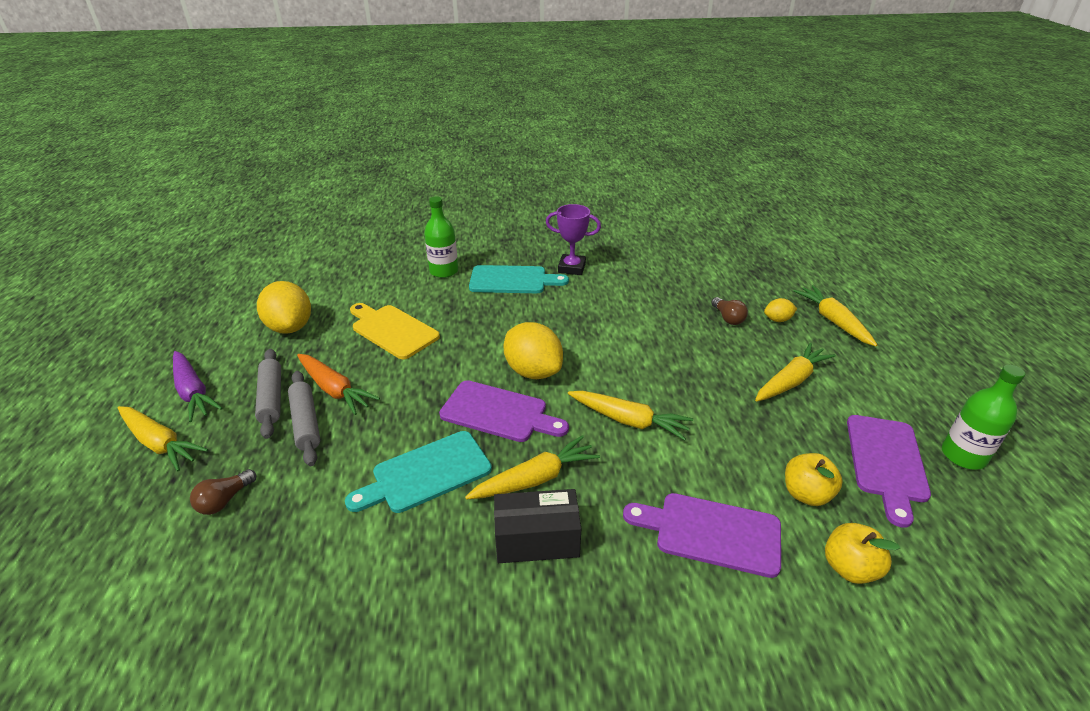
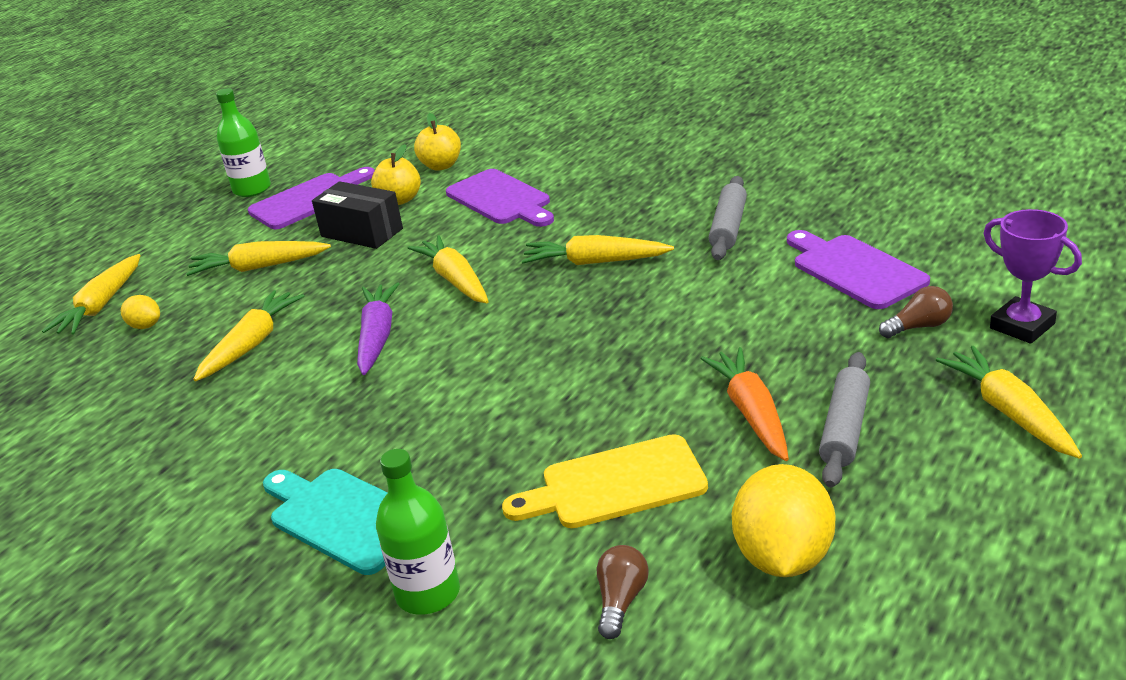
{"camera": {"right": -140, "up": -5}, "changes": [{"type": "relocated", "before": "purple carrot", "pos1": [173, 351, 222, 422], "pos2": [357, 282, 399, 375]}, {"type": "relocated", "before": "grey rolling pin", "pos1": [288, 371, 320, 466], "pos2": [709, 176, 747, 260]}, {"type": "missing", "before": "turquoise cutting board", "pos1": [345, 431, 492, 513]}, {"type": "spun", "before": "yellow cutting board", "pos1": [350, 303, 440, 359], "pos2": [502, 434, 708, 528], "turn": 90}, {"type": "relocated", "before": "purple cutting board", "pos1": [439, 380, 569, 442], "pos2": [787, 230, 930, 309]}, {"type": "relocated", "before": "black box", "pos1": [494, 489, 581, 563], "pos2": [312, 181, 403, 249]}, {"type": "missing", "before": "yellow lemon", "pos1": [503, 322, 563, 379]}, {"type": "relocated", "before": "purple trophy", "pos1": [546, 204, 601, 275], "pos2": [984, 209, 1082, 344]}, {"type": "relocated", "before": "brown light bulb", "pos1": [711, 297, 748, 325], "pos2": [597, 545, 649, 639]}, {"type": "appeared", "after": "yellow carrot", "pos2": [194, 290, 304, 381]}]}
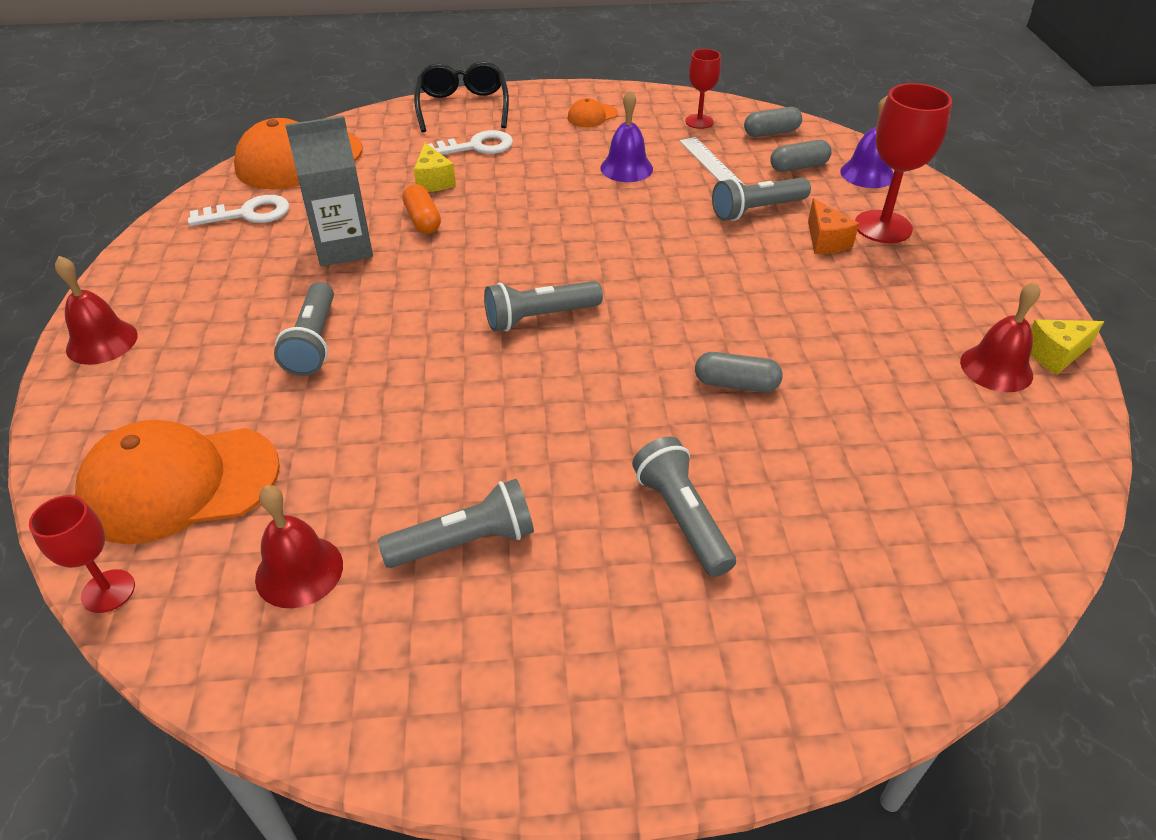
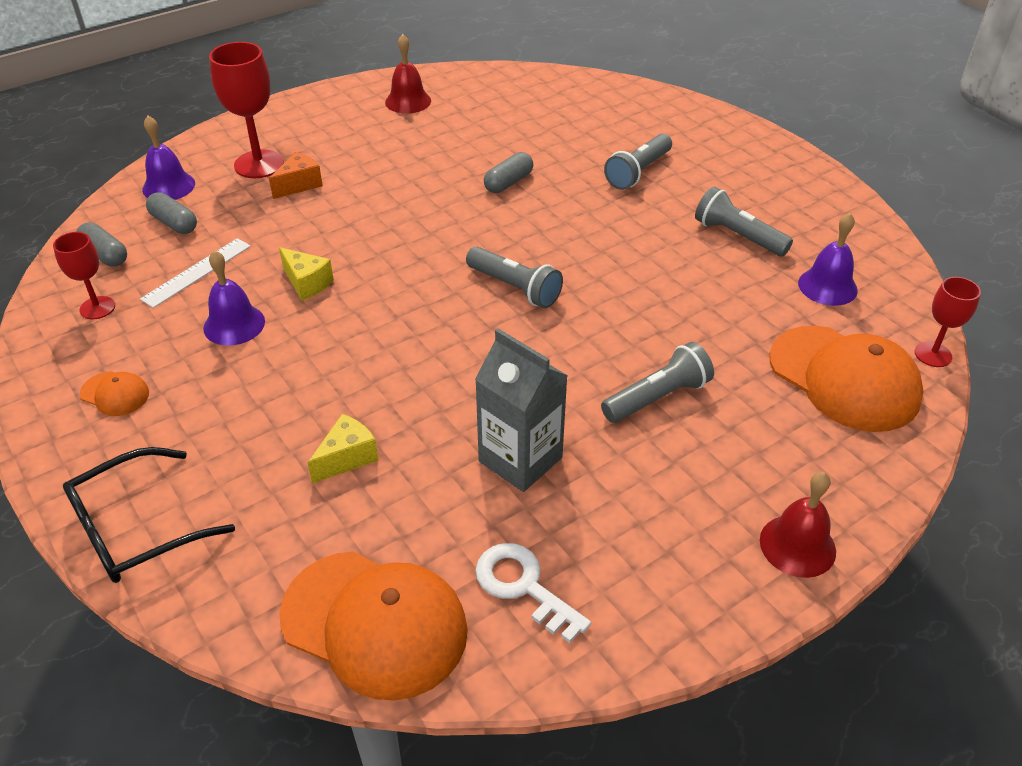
{"camera": {"right": -120, "up": 0}, "changes": [{"type": "colour", "before": "red bell", "after": "purple bell", "pos1": [255, 485, 343, 608], "pos2": [798, 213, 858, 306]}, {"type": "missing", "before": "orange capsule", "pos1": [403, 184, 441, 234]}, {"type": "missing", "before": "white key", "pos1": [428, 130, 513, 155]}, {"type": "spun", "before": "grey capsule", "pos1": [695, 352, 783, 392], "pos2": [484, 152, 533, 193], "turn": 60}, {"type": "missing", "before": "grey flashlight", "pos1": [712, 177, 811, 221]}, {"type": "relocated", "before": "yellow cheese", "pos1": [1031, 320, 1104, 375], "pos2": [279, 247, 334, 301]}]}
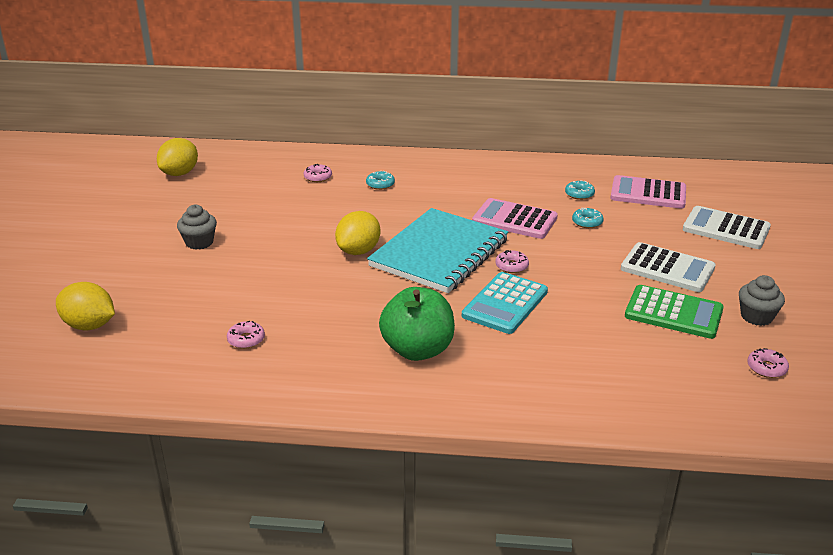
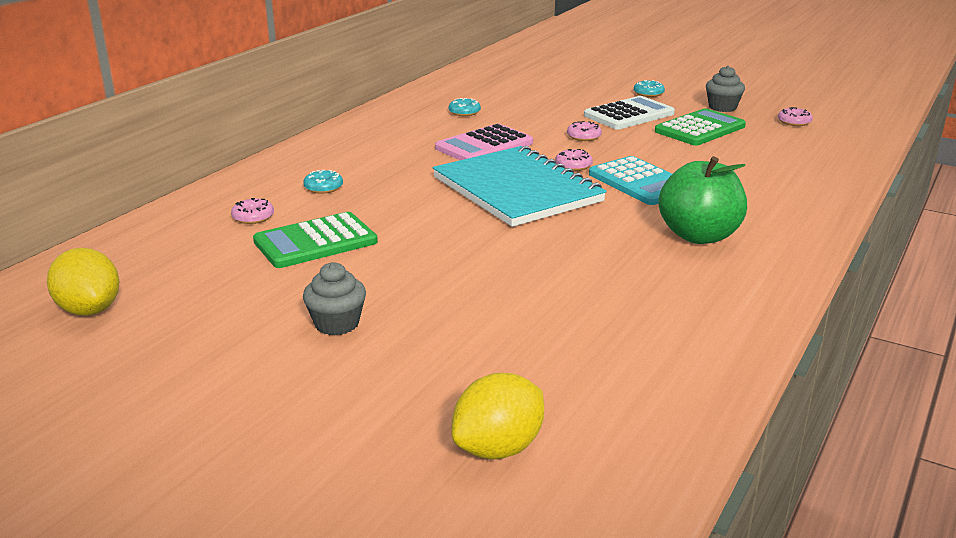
{"camera": {"right": -65, "up": -5}, "changes": [{"type": "relocated", "before": "pink donut", "pos1": [227, 321, 265, 349], "pos2": [567, 121, 602, 141]}, {"type": "missing", "before": "yellow lemon", "pos1": [335, 211, 381, 255]}, {"type": "relocated", "before": "turquoise donut", "pos1": [572, 208, 604, 228], "pos2": [634, 80, 665, 97]}, {"type": "missing", "before": "pink calculator", "pos1": [610, 175, 686, 209]}, {"type": "missing", "before": "white calculator", "pos1": [683, 206, 771, 249]}, {"type": "appeared", "after": "green calculator", "pos2": [253, 212, 378, 268]}]}
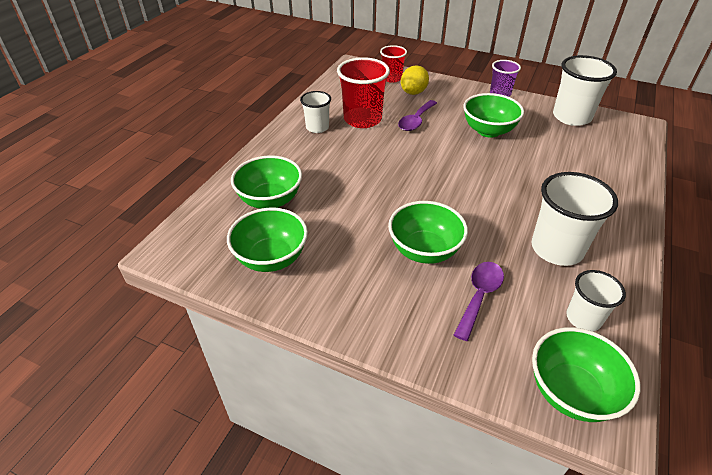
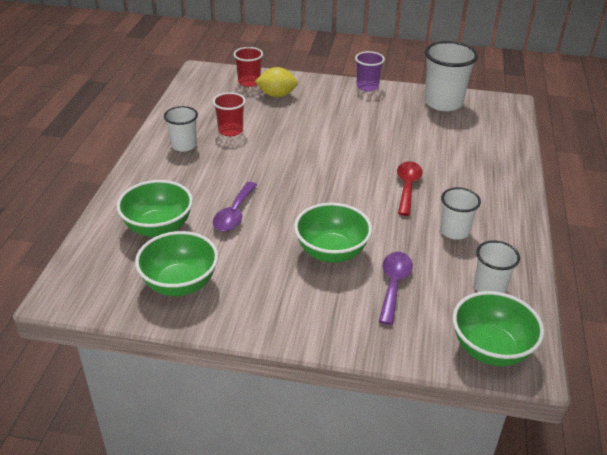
{"camera": {"right": -15, "up": -5}, "changes": [{"type": "size", "before": "red cup", "pos1": [337, 57, 390, 128], "pos2": [213, 92, 246, 137], "scale": 0.59}, {"type": "relocated", "before": "purple spoon", "pos1": [398, 100, 437, 131], "pos2": [213, 182, 257, 232]}, {"type": "spun", "before": "yellow lemon", "pos1": [401, 65, 429, 95], "pos2": [255, 67, 298, 97], "turn": 75}, {"type": "missing", "before": "green bowl", "pos1": [463, 93, 524, 138]}, {"type": "size", "before": "white cup", "pos1": [531, 172, 618, 266], "pos2": [440, 187, 481, 240], "scale": 0.59}, {"type": "appeared", "after": "red spoon", "pos2": [397, 161, 423, 216]}]}
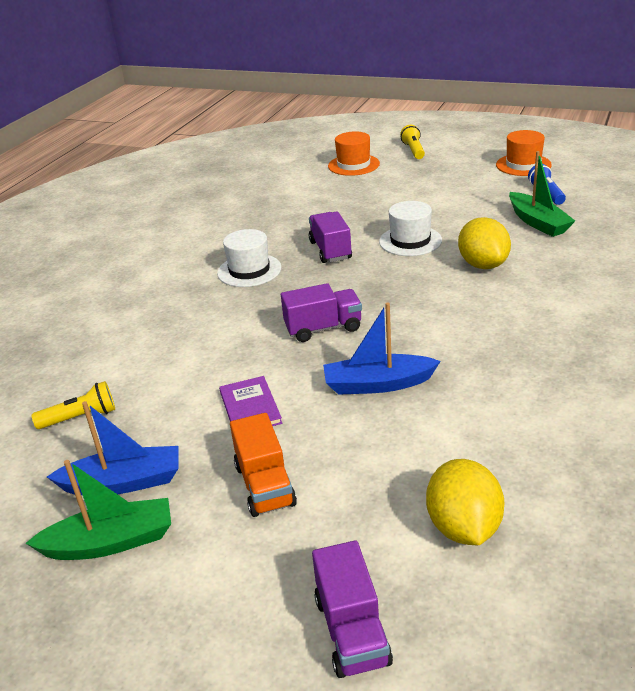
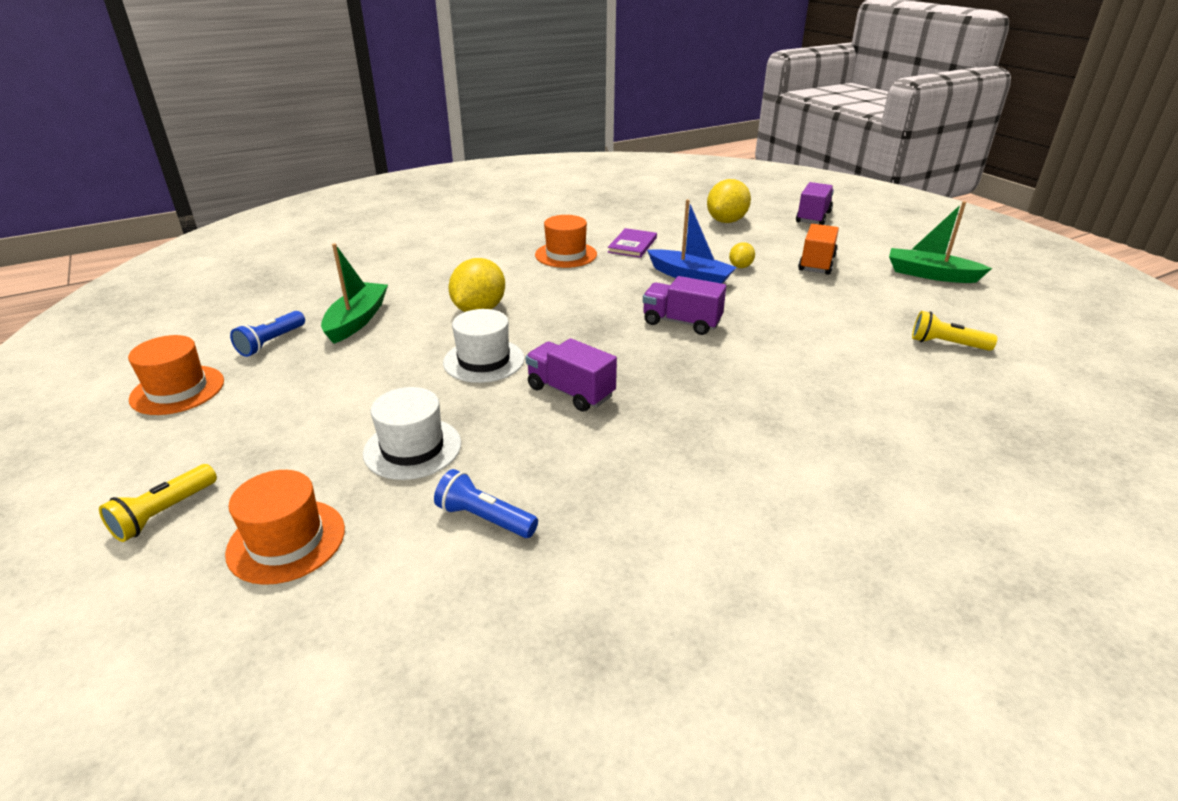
{"camera": {"right": -145, "up": 0}, "changes": [{"type": "missing", "before": "blue boat", "pos1": [47, 401, 179, 495]}, {"type": "relocated", "before": "white hat", "pos1": [217, 229, 282, 287], "pos2": [363, 387, 461, 480]}, {"type": "relocated", "before": "purple book", "pos1": [219, 376, 282, 426], "pos2": [608, 228, 657, 258]}, {"type": "spun", "before": "purple truck", "pos1": [309, 211, 352, 263], "pos2": [525, 338, 617, 412], "turn": 105}, {"type": "appeared", "after": "blue flashlight", "pos2": [434, 469, 538, 538]}, {"type": "appeared", "after": "orange hat", "pos2": [535, 215, 597, 268]}, {"type": "appeared", "after": "yellow lemon", "pos2": [729, 242, 755, 268]}]}
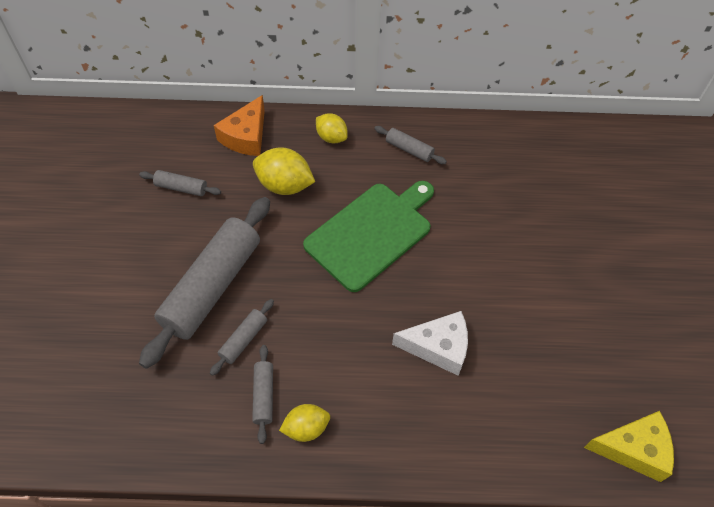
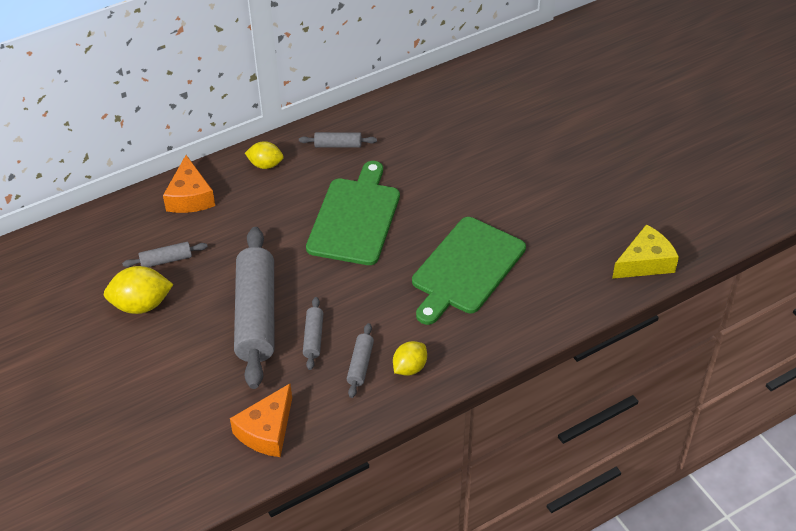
{"camera": {"right": -30, "up": -10}, "changes": [{"type": "spun", "before": "grey rolling pin", "pos1": [252, 345, 273, 444], "pos2": [347, 323, 374, 398], "turn": 45}, {"type": "relocated", "before": "yellow lemon", "pos1": [253, 147, 315, 195], "pos2": [104, 266, 174, 314]}, {"type": "exchanged", "before": "white cheese", "after": "green cutting board", "pos1": [392, 311, 468, 376], "pos2": [412, 217, 526, 325]}, {"type": "appeared", "after": "orange cheese", "pos2": [230, 384, 292, 457]}]}
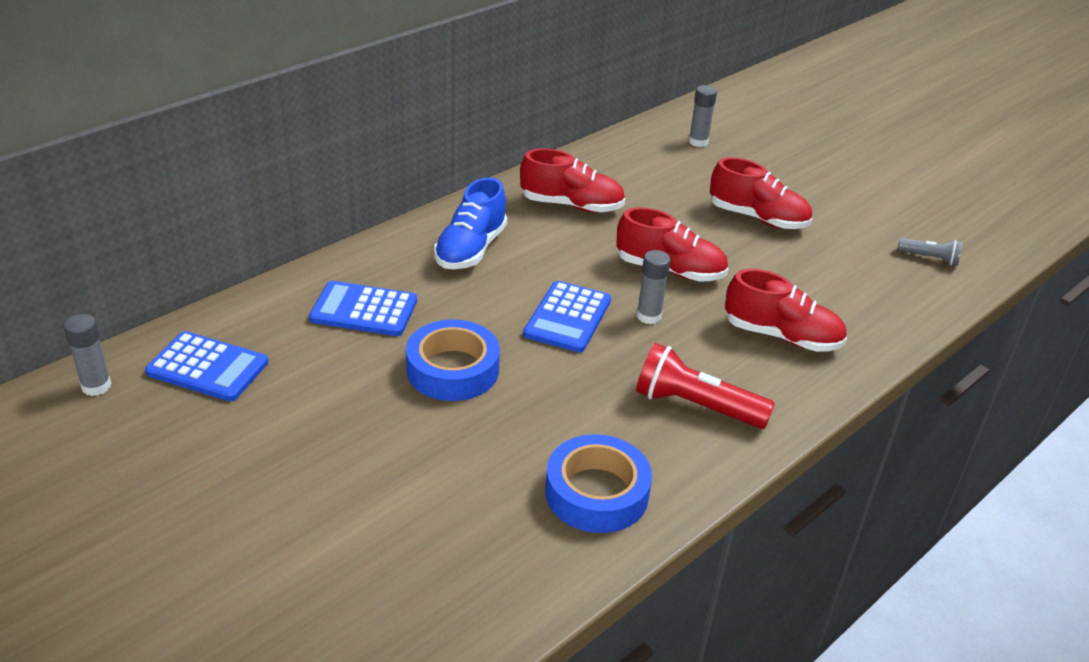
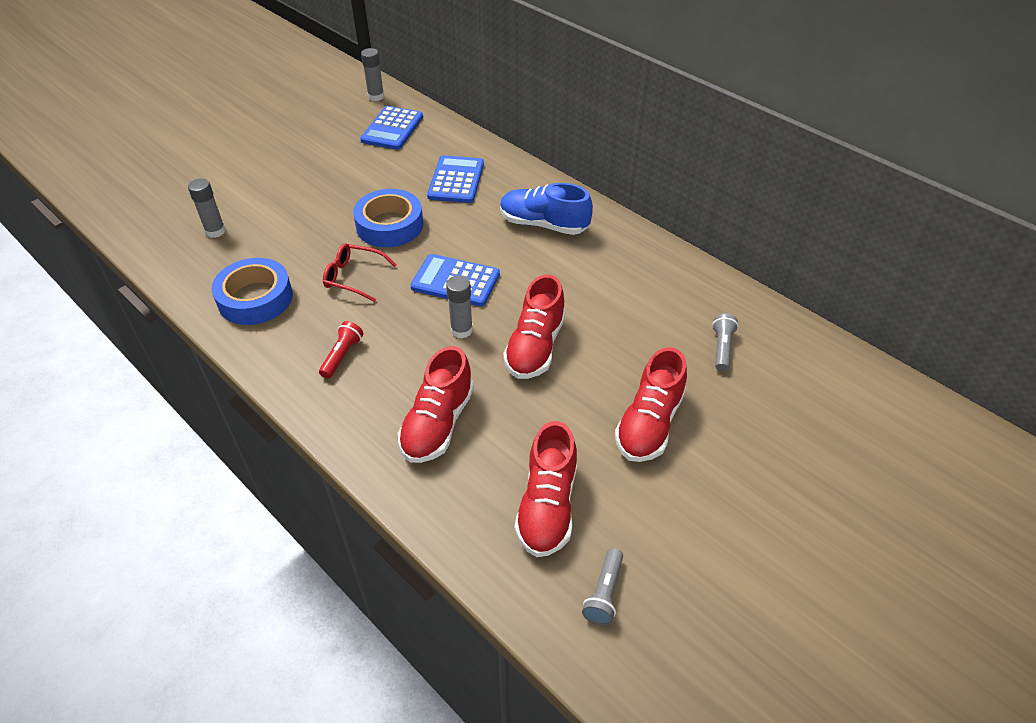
{"camera": {"right": 90, "up": 10}, "changes": [{"type": "relocated", "before": "red shoe", "pos1": [520, 149, 625, 212], "pos2": [515, 421, 577, 557]}, {"type": "size", "before": "red flashlight", "pos1": [636, 343, 775, 429], "pos2": [319, 321, 364, 378], "scale": 0.55}, {"type": "relocated", "before": "grey glue stick", "pos1": [689, 85, 717, 147], "pos2": [188, 179, 226, 238]}, {"type": "appeared", "after": "red glasses", "pos2": [323, 243, 397, 302]}, {"type": "appeared", "after": "grey flashlight", "pos2": [712, 313, 739, 371]}]}
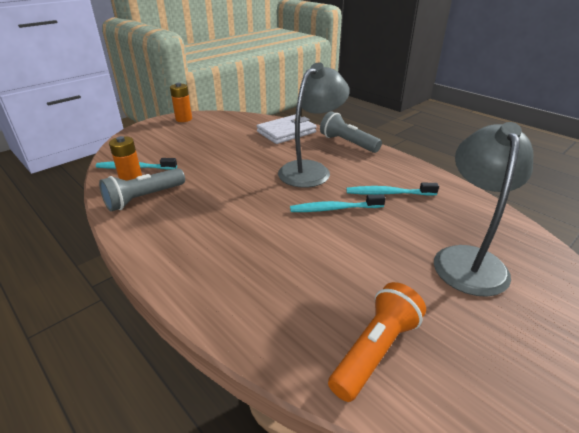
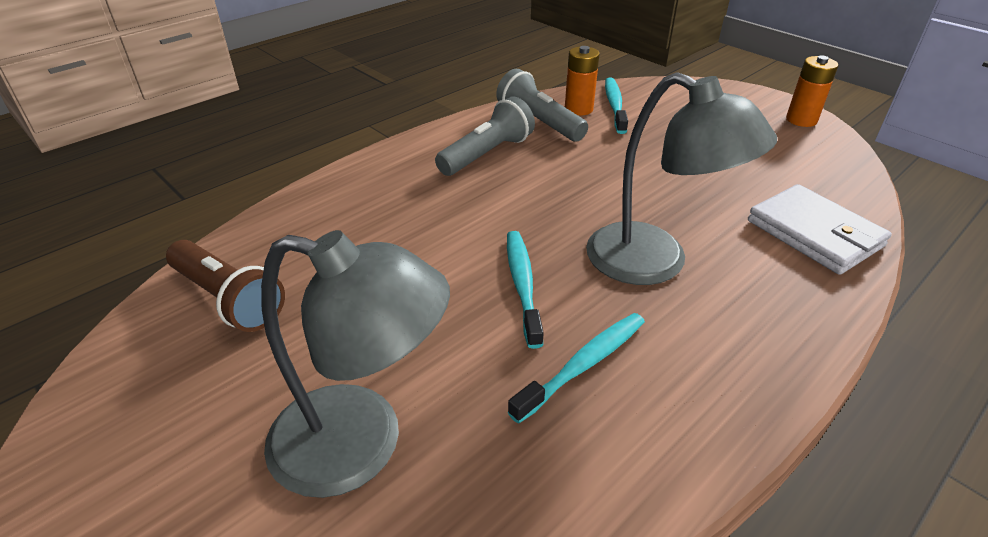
{"camera": {"right": 90, "up": 5}, "changes": [{"type": "relocated", "before": "grey flashlight", "pos1": [320, 111, 382, 153], "pos2": [435, 96, 535, 176]}, {"type": "colour", "before": "orange flashlight", "after": "brown flashlight", "pos1": [328, 282, 426, 402], "pos2": [166, 240, 285, 332]}, {"type": "spun", "before": "turquoise toothbrush", "pos1": [346, 183, 439, 196], "pos2": [508, 313, 645, 424], "turn": 45}]}
